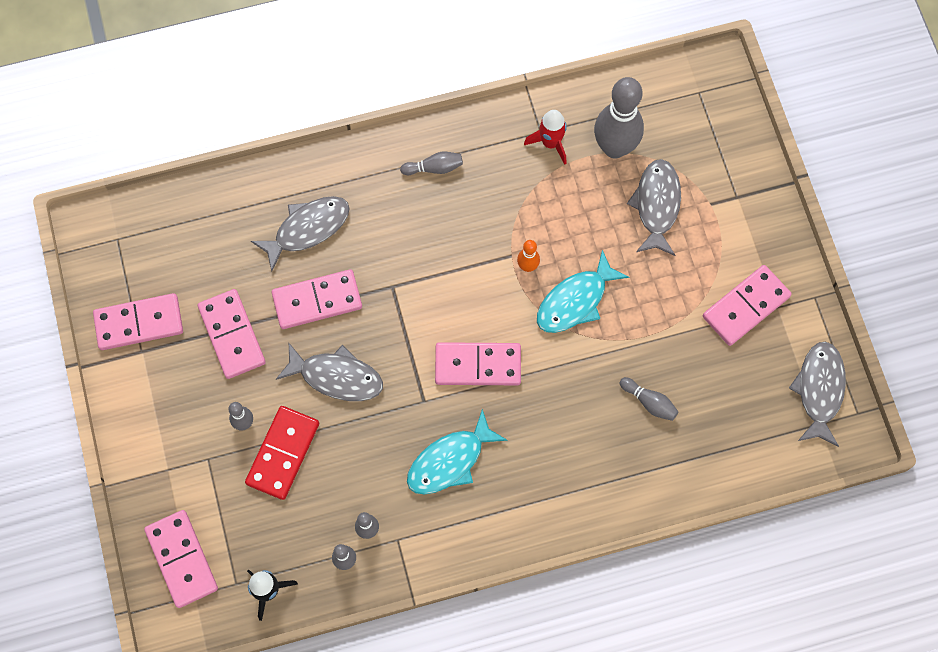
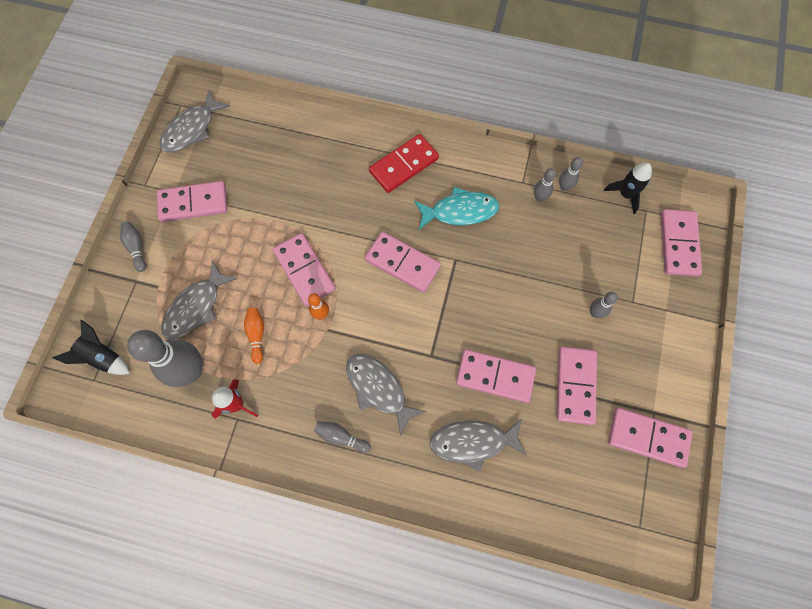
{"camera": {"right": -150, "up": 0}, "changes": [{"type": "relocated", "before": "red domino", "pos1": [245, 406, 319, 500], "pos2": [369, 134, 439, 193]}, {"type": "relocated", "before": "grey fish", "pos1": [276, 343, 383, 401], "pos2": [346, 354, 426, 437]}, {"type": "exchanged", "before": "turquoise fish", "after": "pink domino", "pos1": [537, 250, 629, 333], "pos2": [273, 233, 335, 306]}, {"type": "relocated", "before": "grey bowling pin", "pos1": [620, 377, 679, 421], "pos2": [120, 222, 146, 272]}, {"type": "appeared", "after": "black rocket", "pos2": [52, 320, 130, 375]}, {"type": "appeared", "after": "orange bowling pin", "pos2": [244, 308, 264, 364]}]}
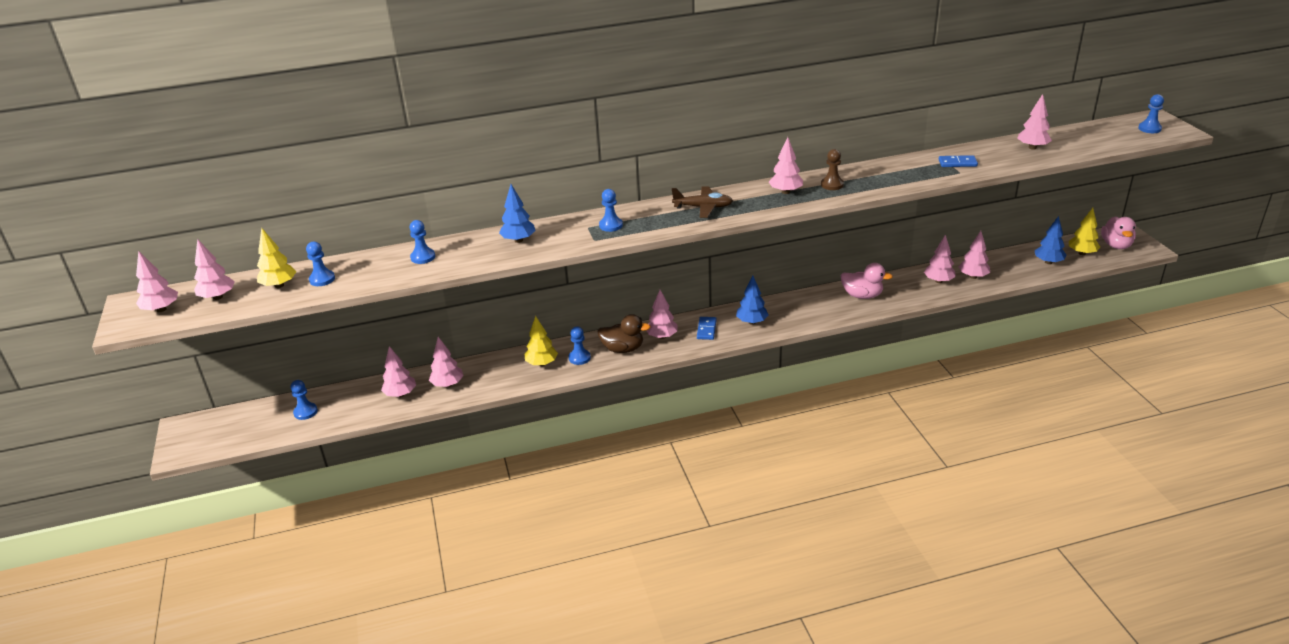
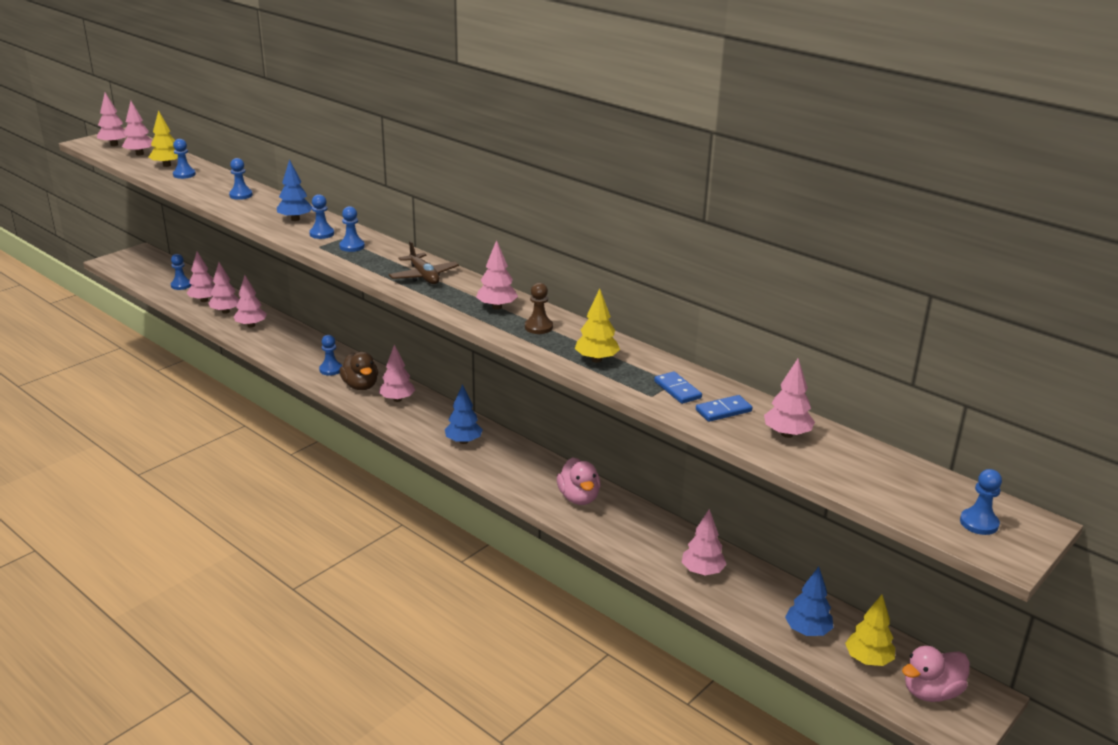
{"camera": {"right": 55, "up": -5}, "changes": [{"type": "relocated", "before": "yellow tree", "pos1": [525, 316, 558, 366], "pos2": [575, 289, 620, 362]}, {"type": "relocated", "before": "blue domino", "pos1": [697, 317, 717, 340], "pos2": [696, 395, 752, 422]}, {"type": "relocated", "before": "pink tree", "pos1": [924, 235, 956, 283], "pos2": [187, 252, 214, 302]}, {"type": "appeared", "after": "blue pawn", "pos2": [309, 194, 334, 239]}]}
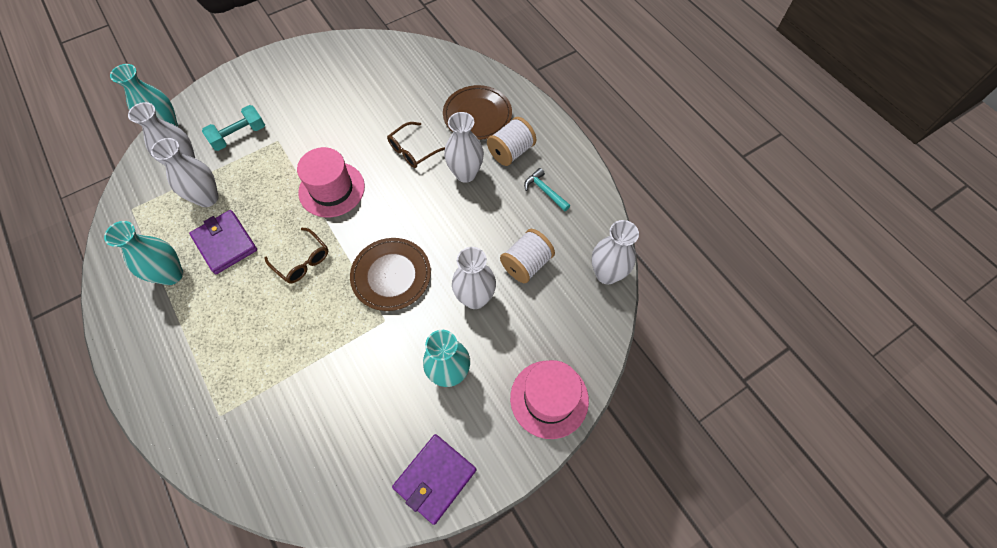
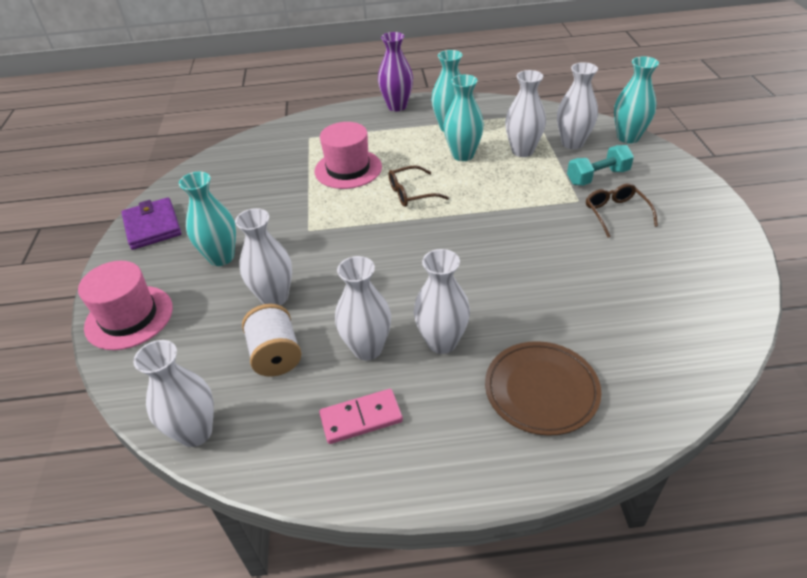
{"camera": {"right": 120, "up": -20}, "changes": [{"type": "exchanged", "before": "purple wallet", "after": "turquoise vase", "pos1": [189, 210, 257, 274], "pos2": [444, 74, 484, 161]}, {"type": "spun", "before": "turquoise dumbbell", "pos1": [202, 105, 265, 151], "pos2": [567, 145, 634, 186], "turn": 75}, {"type": "relocated", "before": "pink hat", "pos1": [297, 147, 365, 217], "pos2": [315, 122, 382, 189]}, {"type": "missing", "before": "brown plate", "pos1": [350, 238, 431, 311]}, {"type": "relocated", "before": "brown glasses", "pos1": [387, 122, 445, 168], "pos2": [586, 183, 658, 238]}, {"type": "missing", "before": "white spool", "pos1": [487, 117, 536, 166]}, {"type": "exchanged", "before": "turquoise hammer", "after": "pink domino", "pos1": [524, 168, 570, 212], "pos2": [319, 389, 403, 444]}, {"type": "appeared", "after": "white vase", "pos2": [335, 256, 391, 360]}, {"type": "appeared", "after": "purple vase", "pos2": [378, 32, 413, 111]}]}
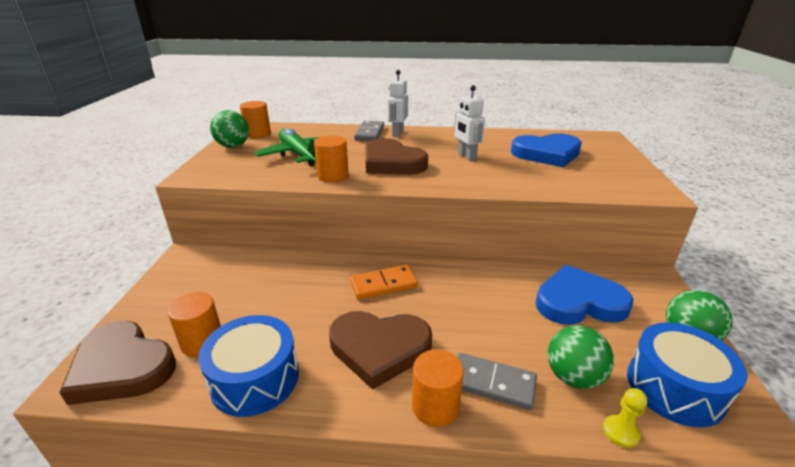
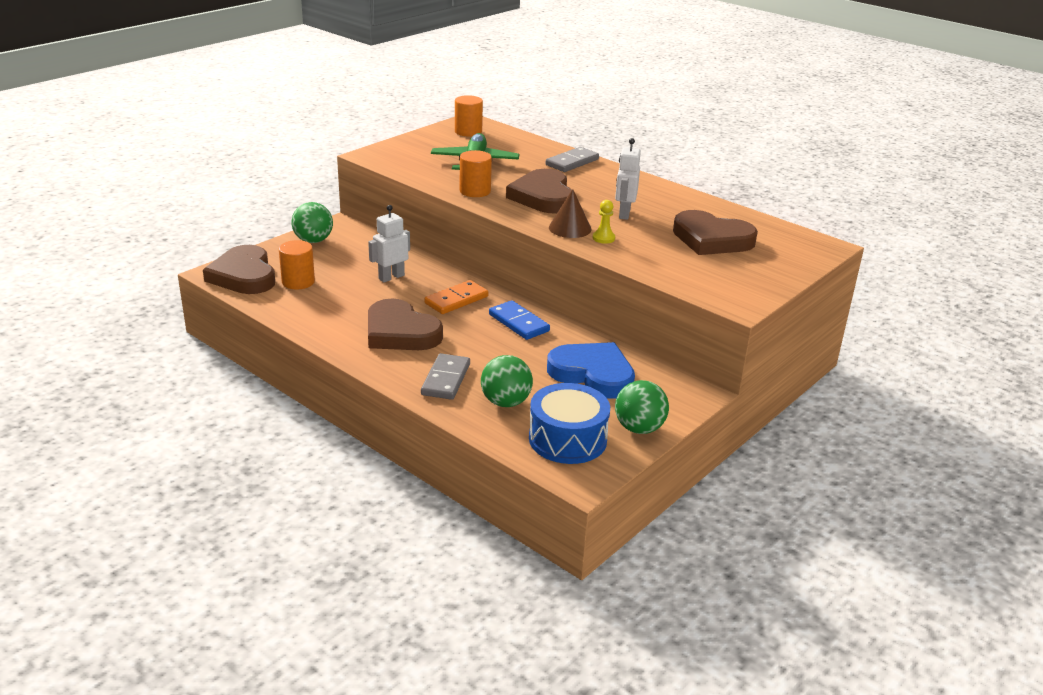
{"camera": {"right": 35, "up": 0}, "changes": [{"type": "missing", "before": "blue drum", "pos1": [198, 315, 299, 417]}, {"type": "relocated", "before": "green ball", "pos1": [210, 110, 249, 148], "pos2": [292, 202, 333, 243]}, {"type": "spun", "before": "orange domino", "pos1": [350, 265, 418, 299], "pos2": [424, 280, 488, 314], "turn": -60}, {"type": "relocated", "before": "white robot", "pos1": [388, 70, 408, 137], "pos2": [368, 205, 410, 282]}, {"type": "missing", "before": "orange cylinder", "pos1": [412, 349, 464, 427]}, {"type": "spun", "before": "grey domino", "pos1": [457, 353, 537, 410], "pos2": [421, 353, 470, 400], "turn": 45}, {"type": "colour", "before": "blue heart", "after": "brown heart", "pos1": [511, 133, 582, 167], "pos2": [673, 210, 758, 255]}, {"type": "relocated", "before": "yellow pawn", "pos1": [603, 388, 647, 448], "pos2": [593, 200, 615, 244]}, {"type": "appeared", "after": "blue domino", "pos2": [489, 300, 550, 340]}, {"type": "appeared", "after": "brown cone", "pos2": [549, 189, 592, 238]}]}
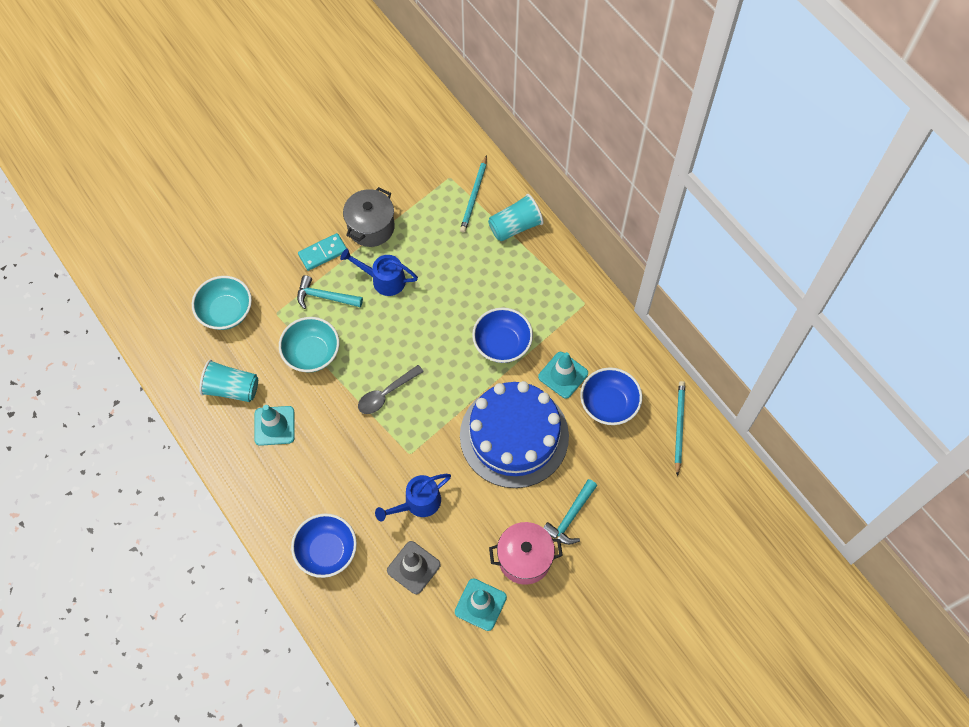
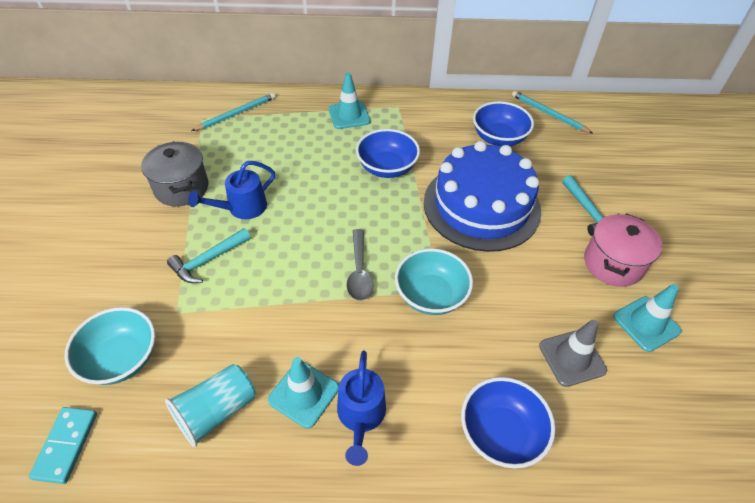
{"camera": {"right": -55, "up": -15}, "changes": [{"type": "relocated", "before": "turquoise bowl", "pos1": [279, 317, 339, 372], "pos2": [395, 248, 473, 315]}, {"type": "relocated", "before": "turquoise domino", "pos1": [298, 233, 347, 271], "pos2": [29, 407, 97, 484]}, {"type": "relocated", "before": "blue watering can", "pos1": [375, 474, 451, 522], "pos2": [337, 351, 386, 466]}, {"type": "spun", "before": "turquoise pencil", "pos1": [460, 155, 487, 233], "pos2": [191, 93, 276, 131], "turn": -90}, {"type": "missing", "before": "turquoise cup", "pos1": [488, 194, 544, 242]}, {"type": "relocated", "before": "turquoise traffic cone", "pos1": [538, 352, 588, 399], "pos2": [329, 73, 370, 129]}]}
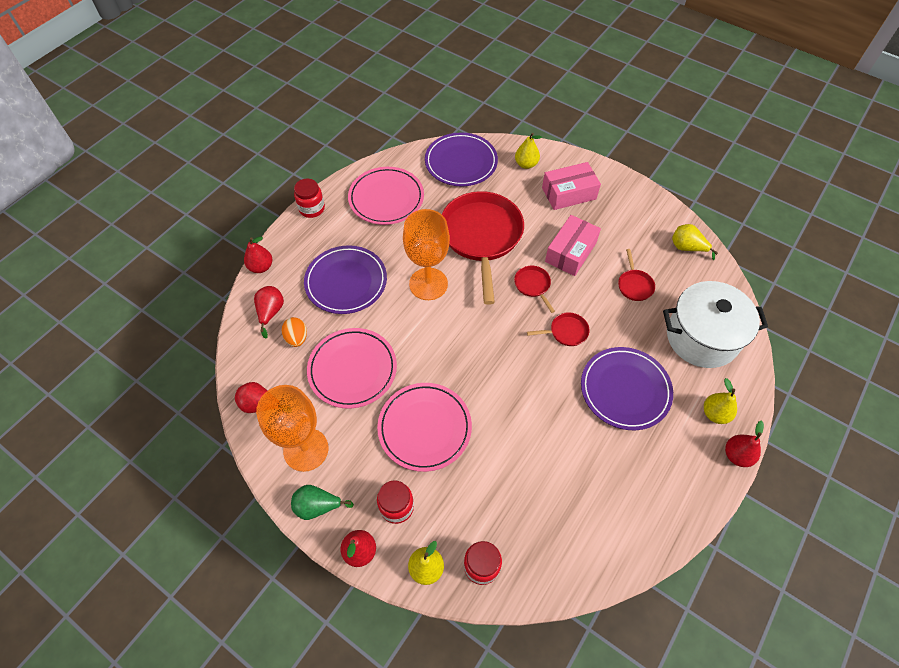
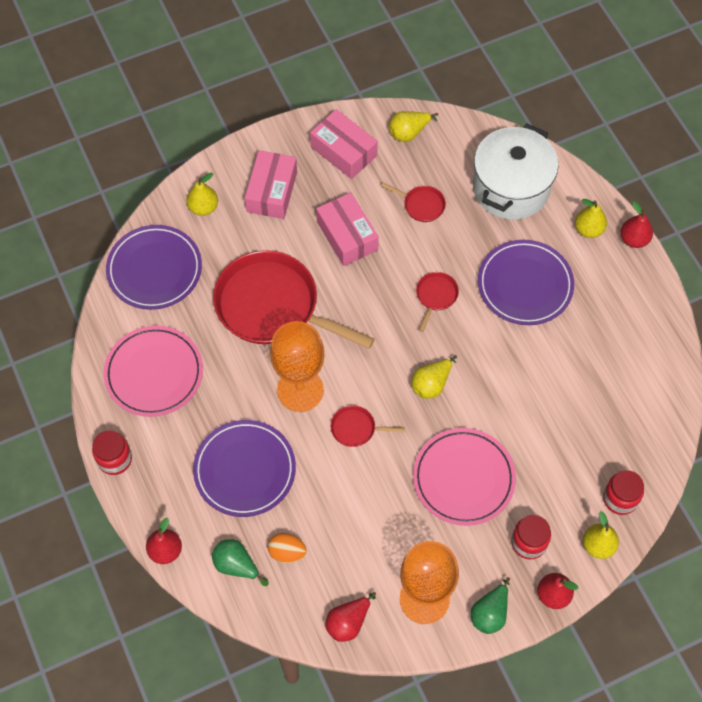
{"camera": {"right": -60, "up": 5}, "changes": [{"type": "colour", "before": "red pear", "after": "green pear", "pos1": [254, 286, 284, 339], "pos2": [212, 539, 269, 586]}, {"type": "missing", "before": "pink plate", "pos1": [307, 328, 397, 409]}, {"type": "relocated", "before": "red pan", "pos1": [514, 266, 555, 313], "pos2": [331, 405, 405, 447]}, {"type": "appeared", "after": "pink box", "pos2": [310, 109, 378, 179]}, {"type": "appeared", "after": "yellow pear", "pos2": [412, 355, 457, 398]}]}
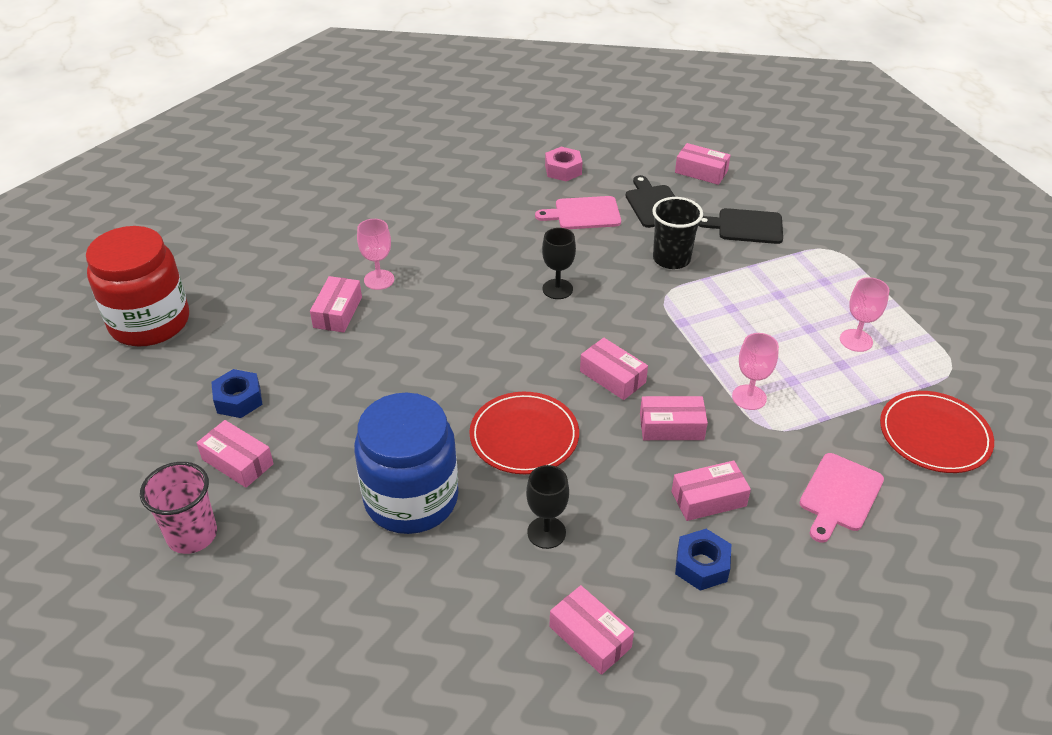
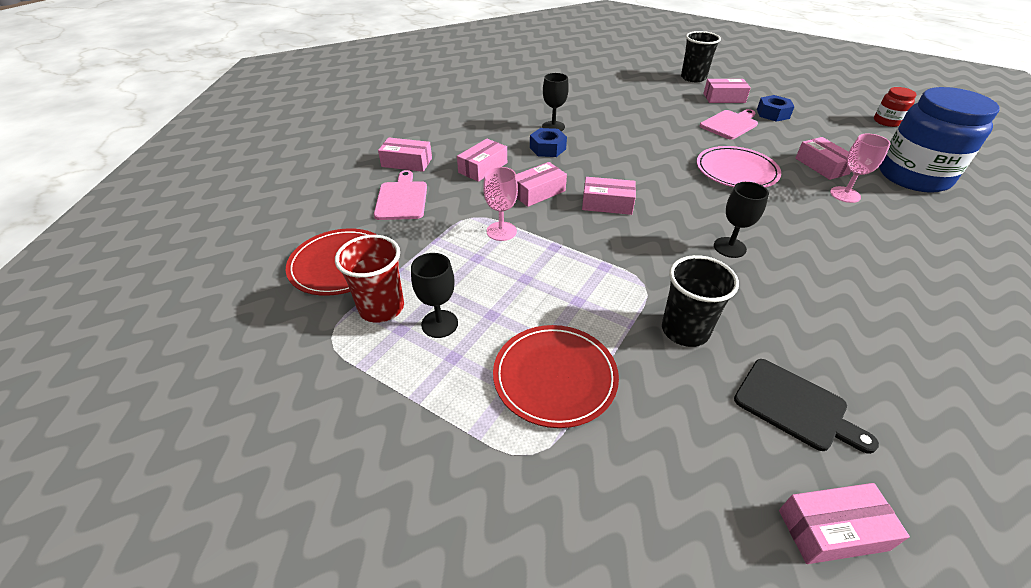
{"camera": {"right": 145, "up": 0}, "changes": [{"type": "size", "before": "red jar", "pos1": [86, 226, 189, 346], "pos2": [874, 87, 917, 127], "scale": 0.45}, {"type": "colour", "before": "pink cup", "after": "black cup", "pos1": [140, 462, 217, 554], "pos2": [681, 31, 721, 82]}, {"type": "relocated", "before": "blue jar", "pos1": [354, 393, 458, 534], "pos2": [879, 87, 1000, 193]}, {"type": "relocated", "before": "red plate", "pos1": [469, 392, 579, 474], "pos2": [493, 325, 619, 428]}, {"type": "relocated", "before": "pink cutting board", "pos1": [535, 196, 621, 229], "pos2": [700, 109, 758, 140]}, {"type": "missing", "before": "pink nut", "pos1": [545, 147, 582, 181]}, {"type": "relocated", "before": "pink box", "pos1": [549, 585, 634, 675], "pos2": [378, 137, 432, 172]}, {"type": "relocated", "before": "blue nut", "pos1": [675, 529, 731, 591], "pos2": [530, 128, 567, 157]}, {"type": "missing", "before": "black cutting board", "pos1": [698, 208, 783, 244]}, {"type": "colour", "before": "pink goblet", "after": "black goblet", "pos1": [840, 277, 889, 352], "pos2": [411, 253, 458, 338]}, {"type": "appeared", "after": "red cup", "pos2": [335, 235, 404, 323]}, {"type": "appeared", "after": "pink plate", "pos2": [696, 146, 781, 188]}]}
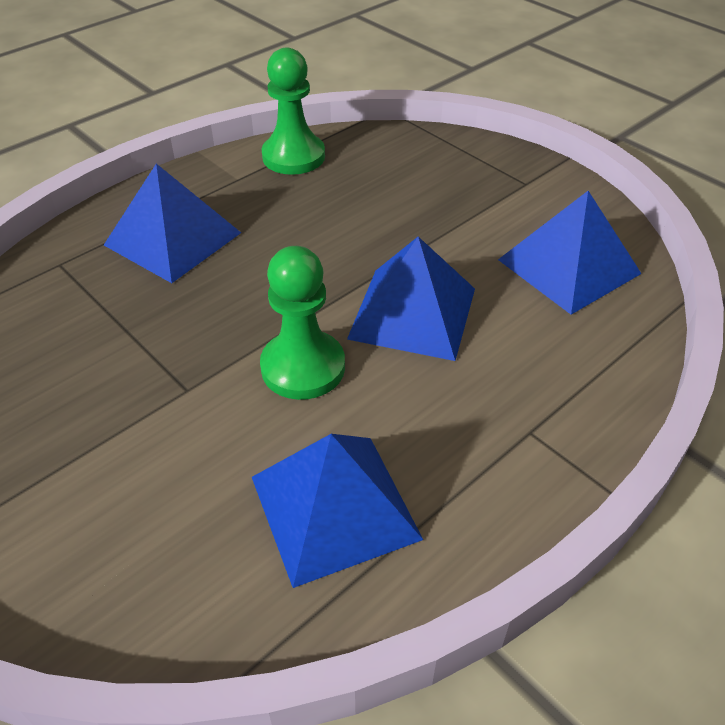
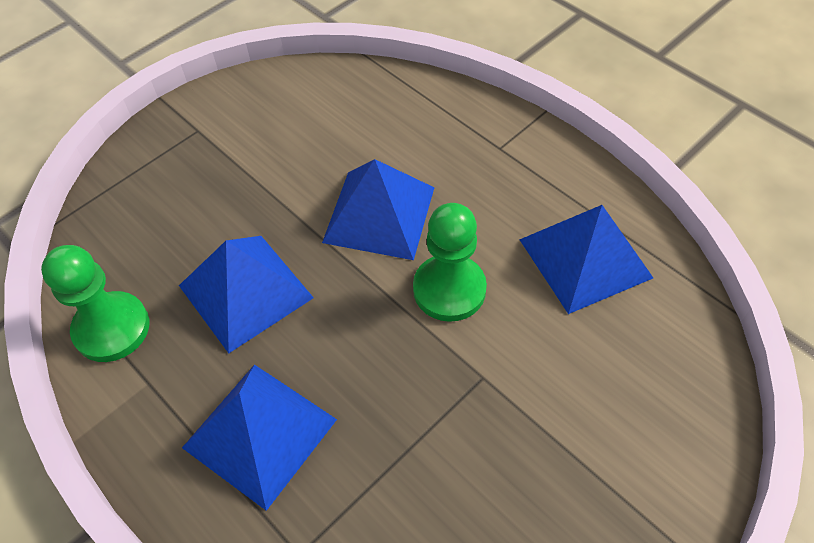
{"camera": {"right": -90, "up": 10}, "changes": [{"type": "relocated", "before": "blue pyramid", "pos1": [498, 191, 642, 315], "pos2": [179, 236, 314, 353]}]}
